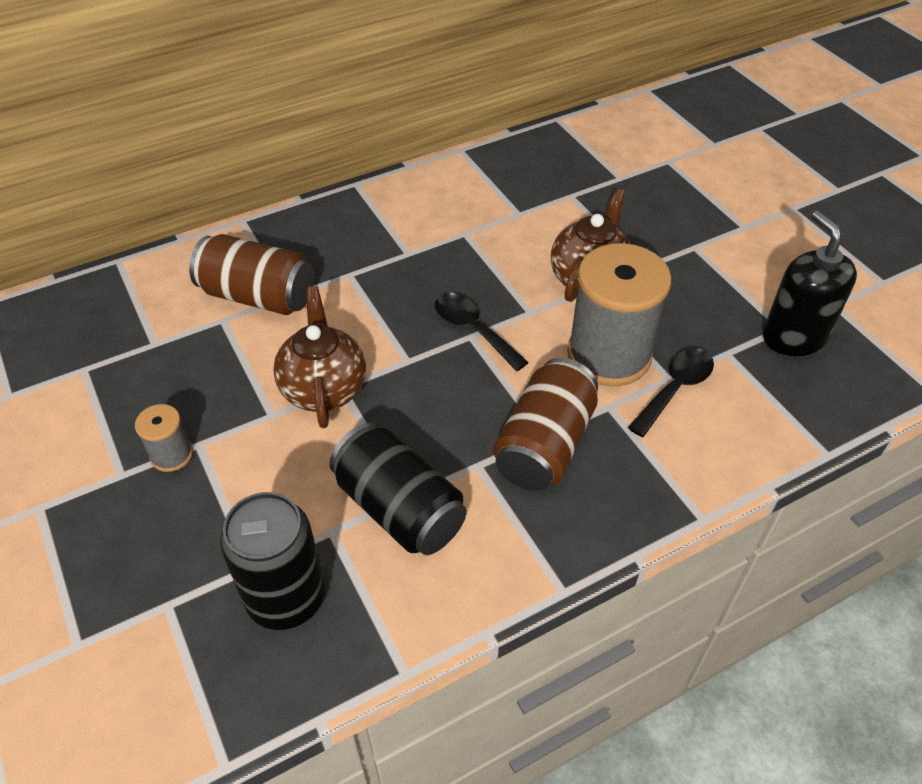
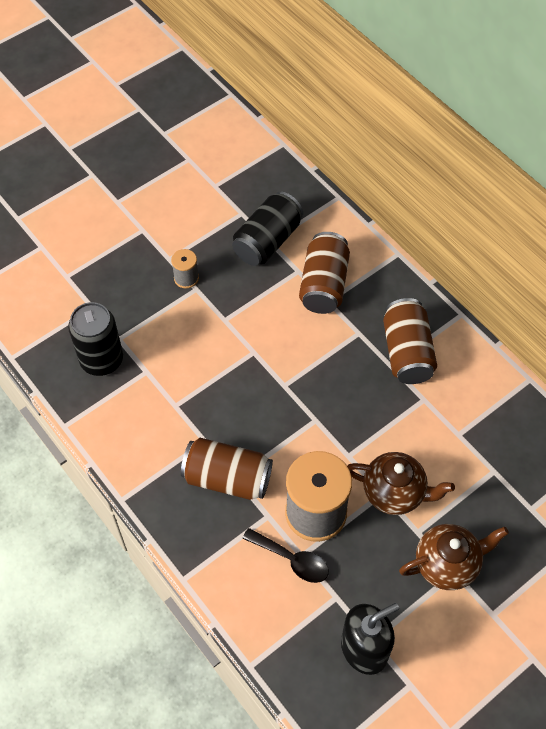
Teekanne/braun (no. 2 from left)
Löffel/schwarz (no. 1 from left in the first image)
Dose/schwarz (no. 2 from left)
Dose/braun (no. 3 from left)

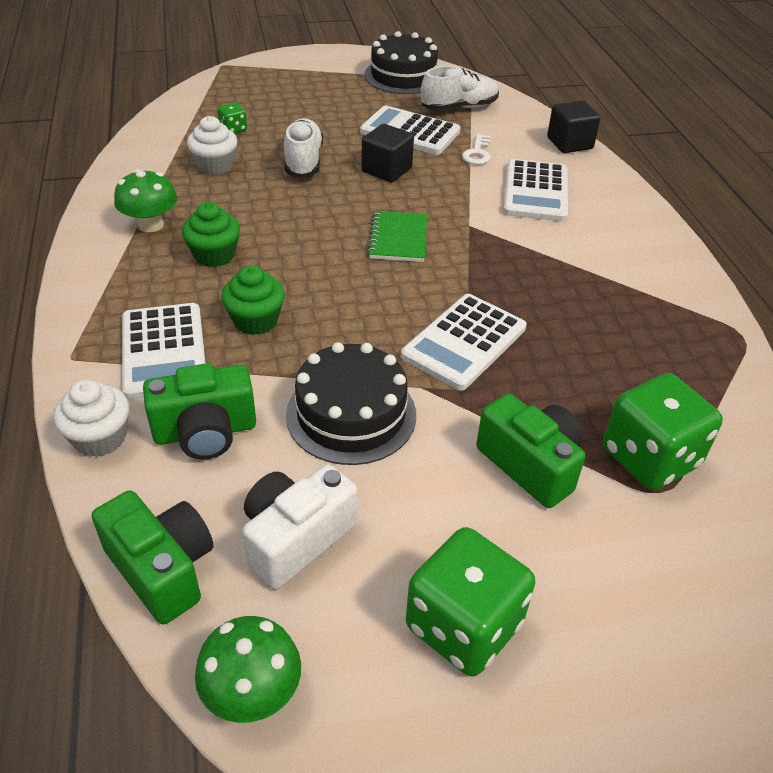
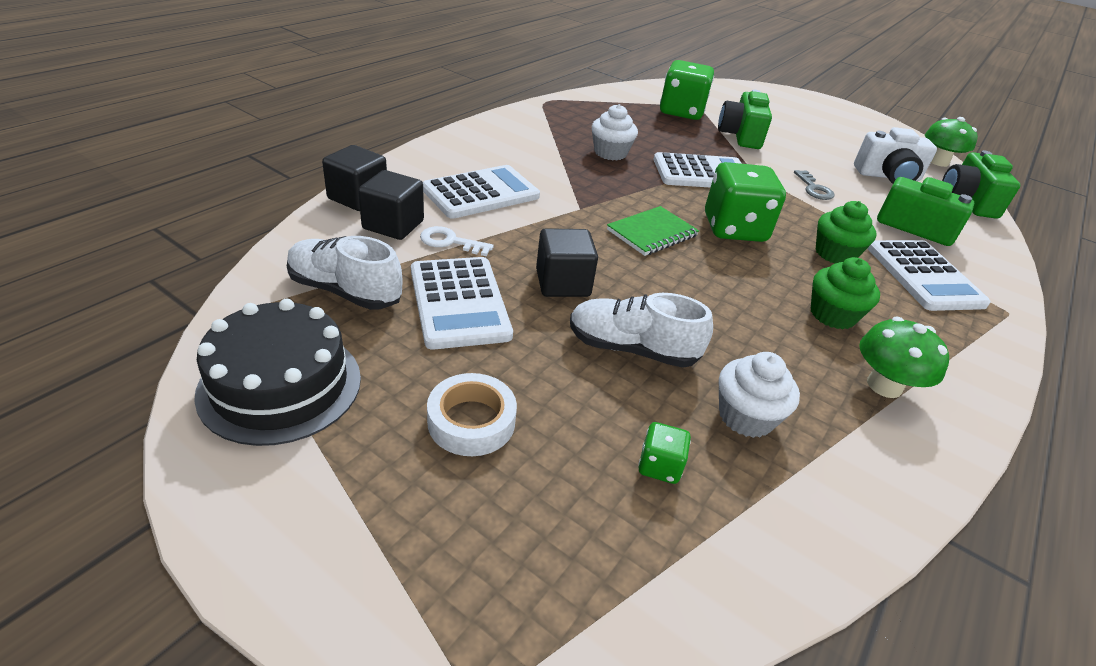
Schuh/weiß (no. 2 from left)
Schlüssel/weiß
Taschenrechner/weiß (no. 4 from left)
Schlüssel/grau
Muffin/weiß (no. 1 from left)
Spielwürfel/grün (no. 3 from left)
Kubus/schwarz (no. 2 from left)
Klebeband/weiß

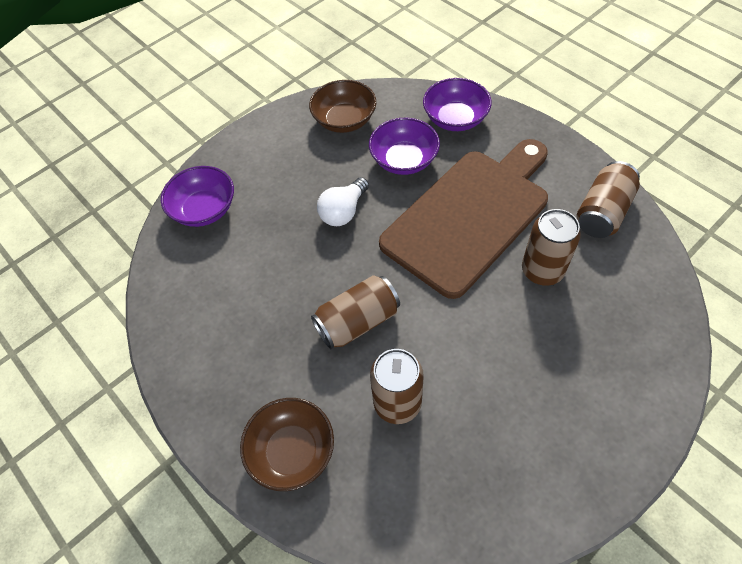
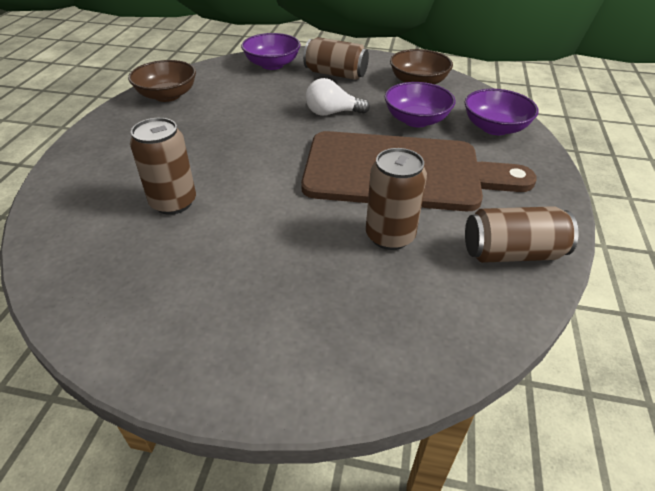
Dose/braun (no. 2 from left)
Schüssel/braun (no. 1 from left)

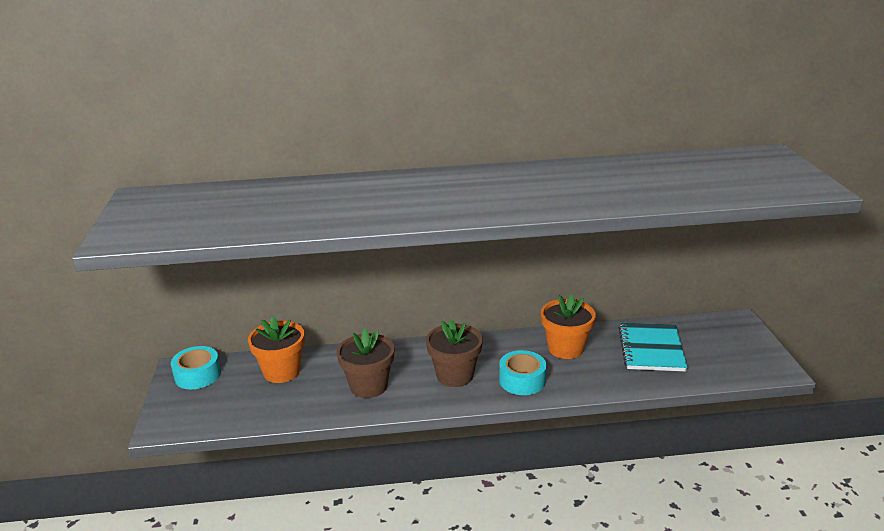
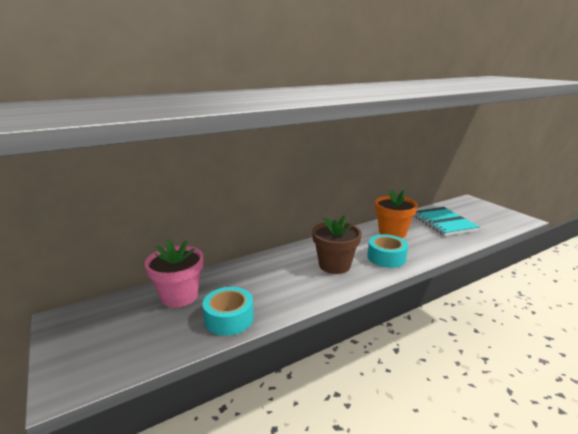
Blumentopf/rosa
Blumentopf/braun (no. 1 from left in the first image)
Klebeband/türkis (no. 1 from left)

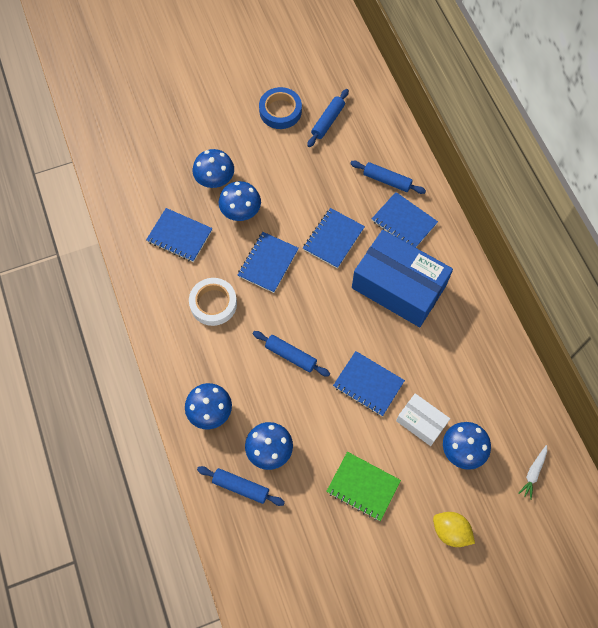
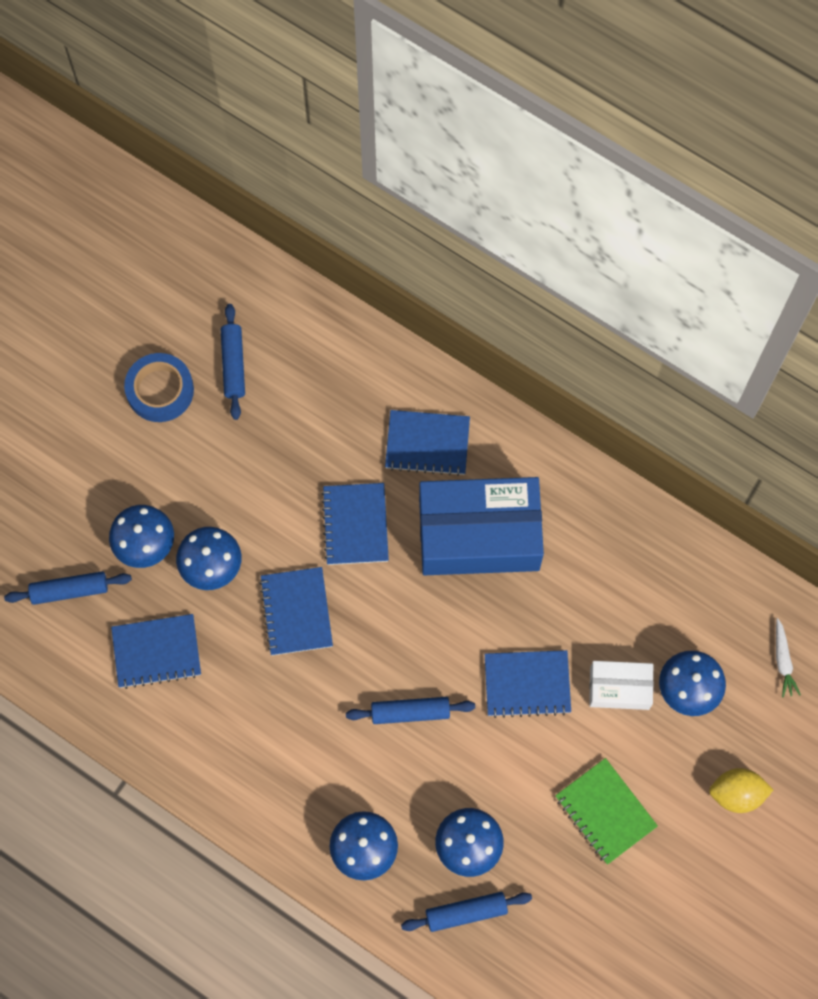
Nudelholz/blau (no. 1 from left)
Klebeband/weiß
Notizbuch/grün

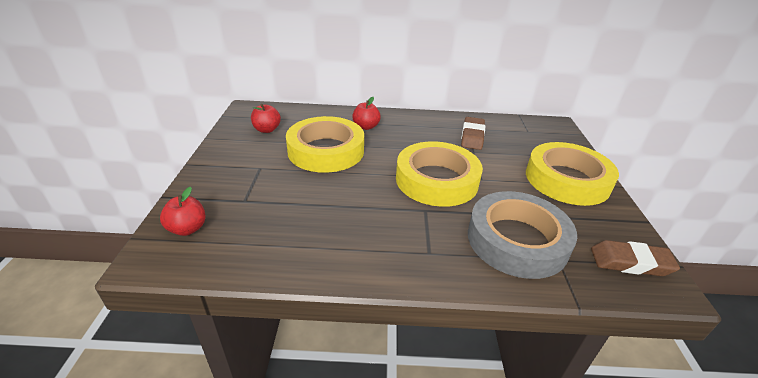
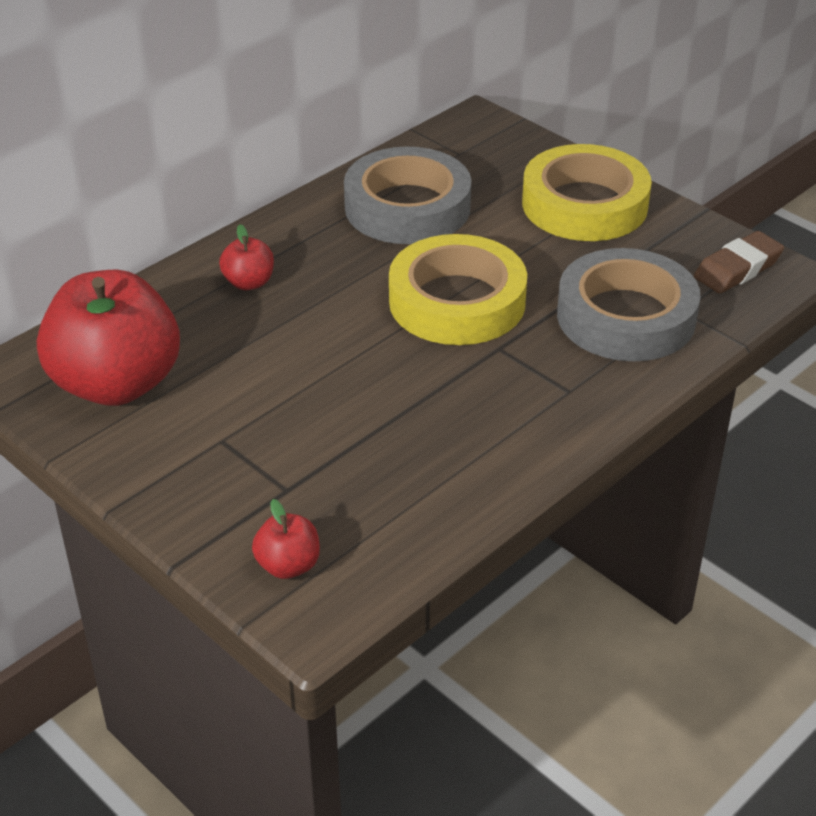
Apfel/rot (no. 1 from left)
Klebeband/gelb (no. 1 from left in the first image)
Klebeband/grau (no. 1 from left)

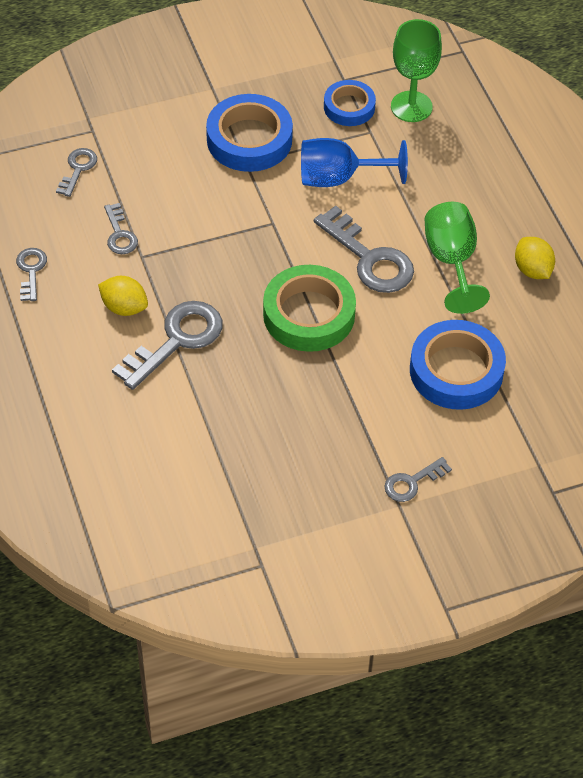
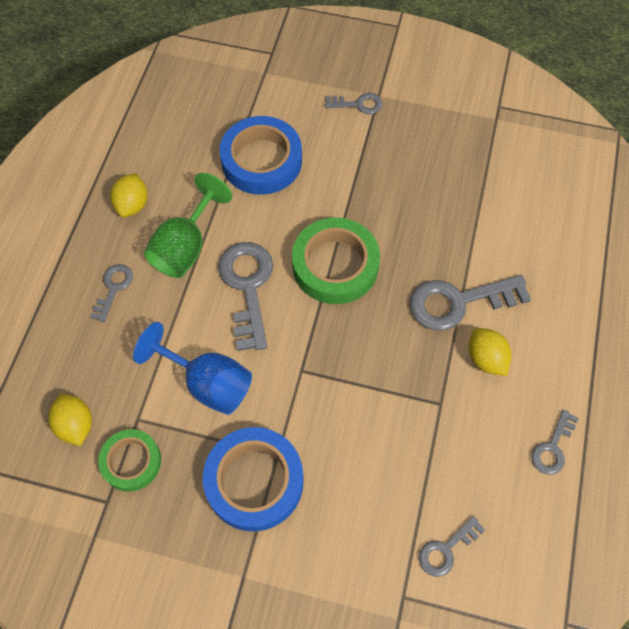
Zitrone/gelb (no. 1 from left)
Klebeband/grün (no. 1 from left)
Schlüssel/grau (no. 1 from left)

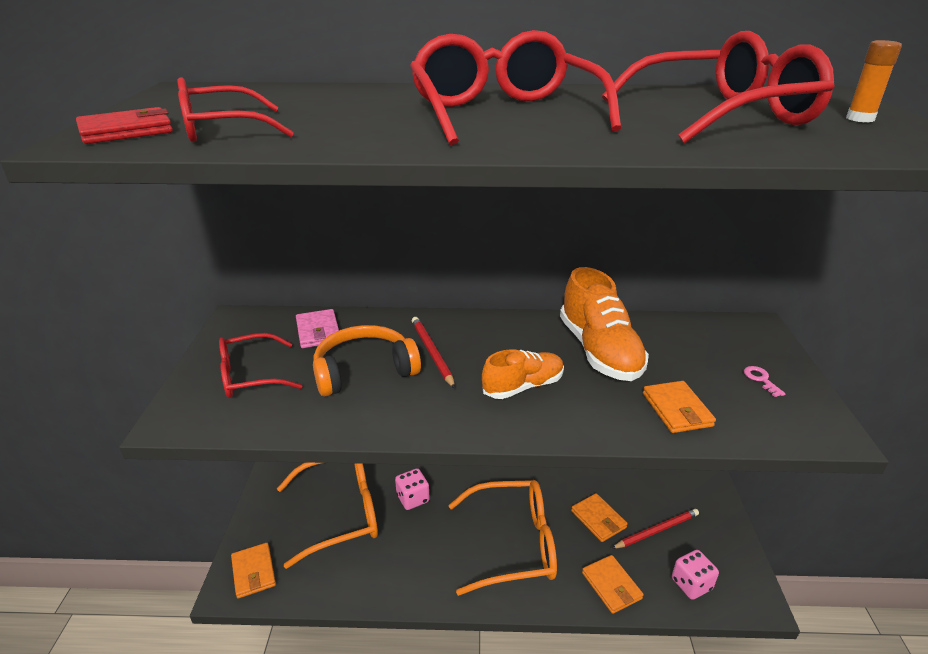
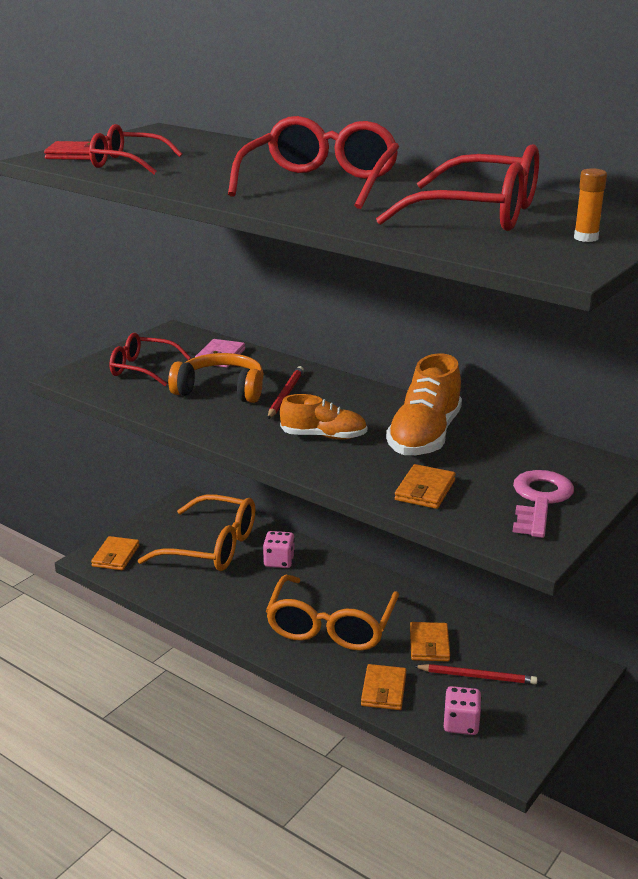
Schlüssel/rosa
Brille/orange (no. 2 from left)

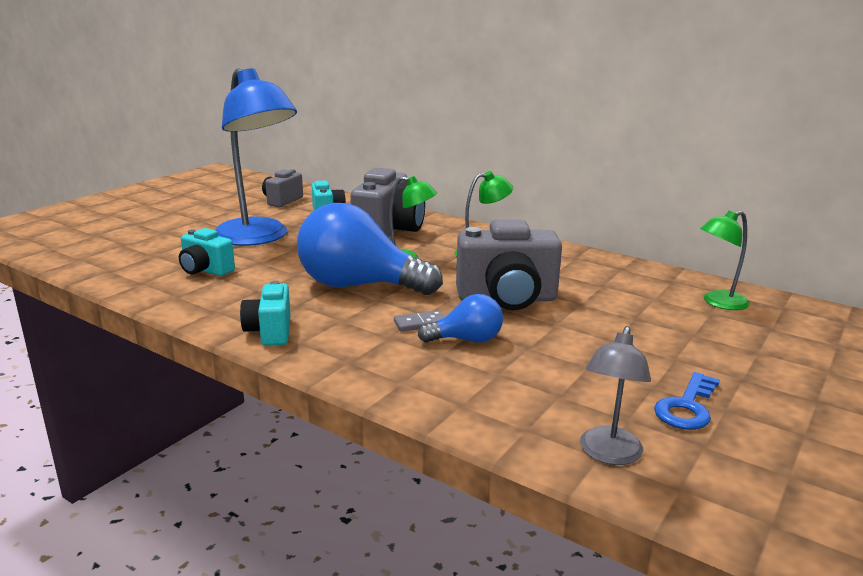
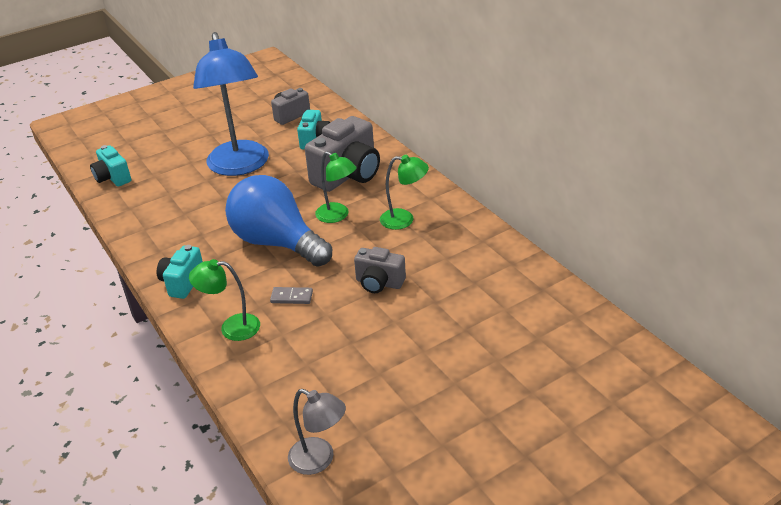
Lampe/grün (no. 1 from left)
Kamera/grau (no. 3 from left)
Kamera/türkis (no. 1 from left)
Glühbirne/blau (no. 2 from left in the first image)
Lampe/grau
Schlüssel/blau

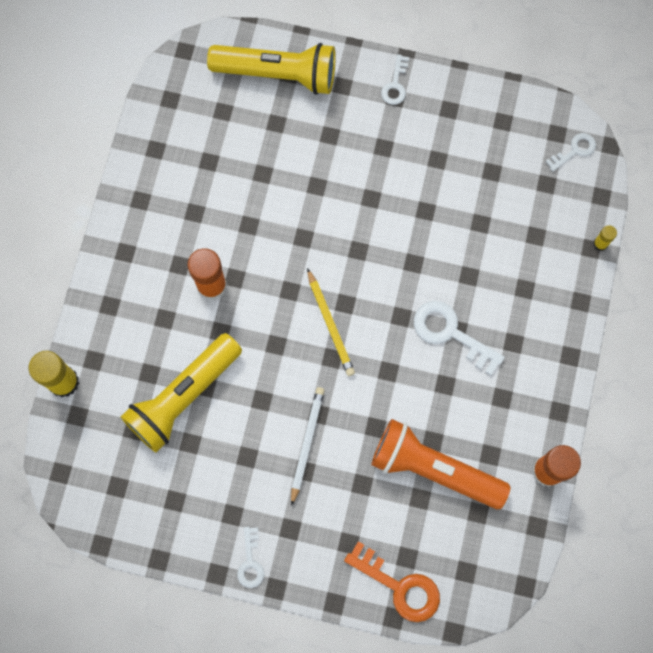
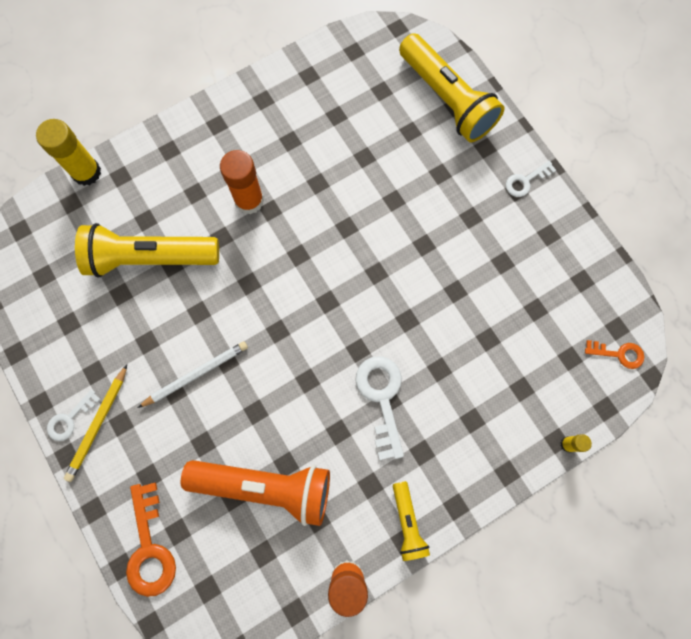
Schlüssel/orange (no. 2 from left)
Bleistift/gelb
Taschenlampe/orange
Taschenlampe/gelb (no. 2 from left)

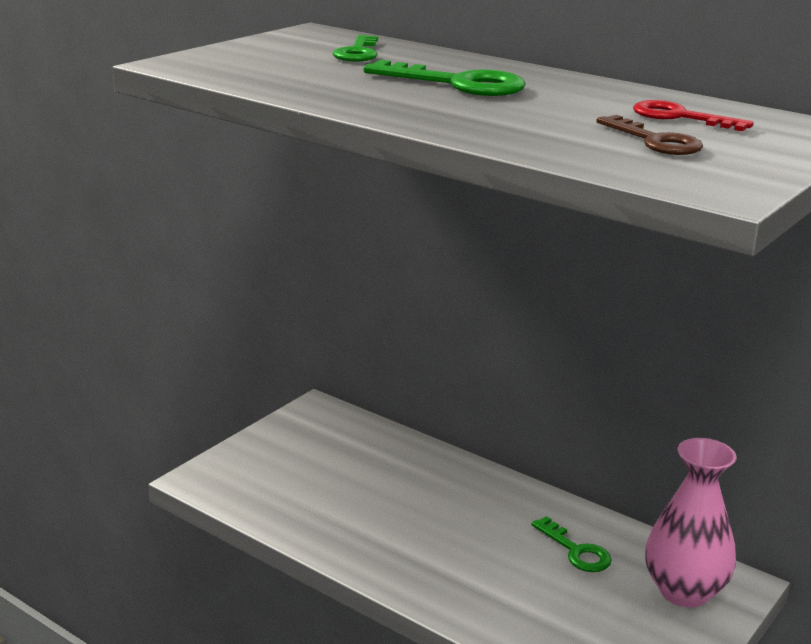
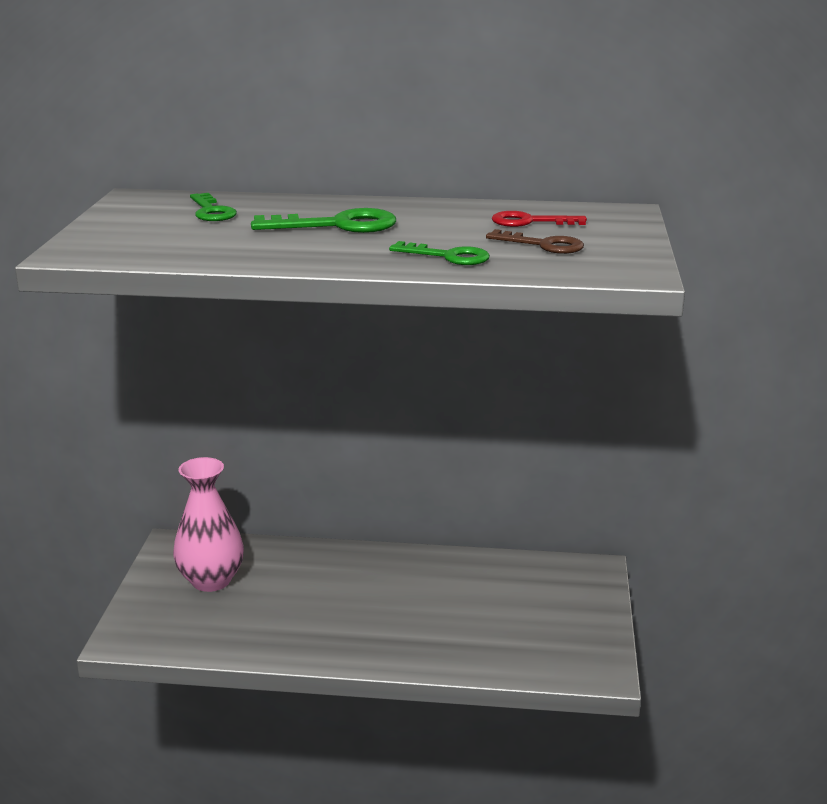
Vase/rosa
Schlüssel/grün (no. 3 from left)

